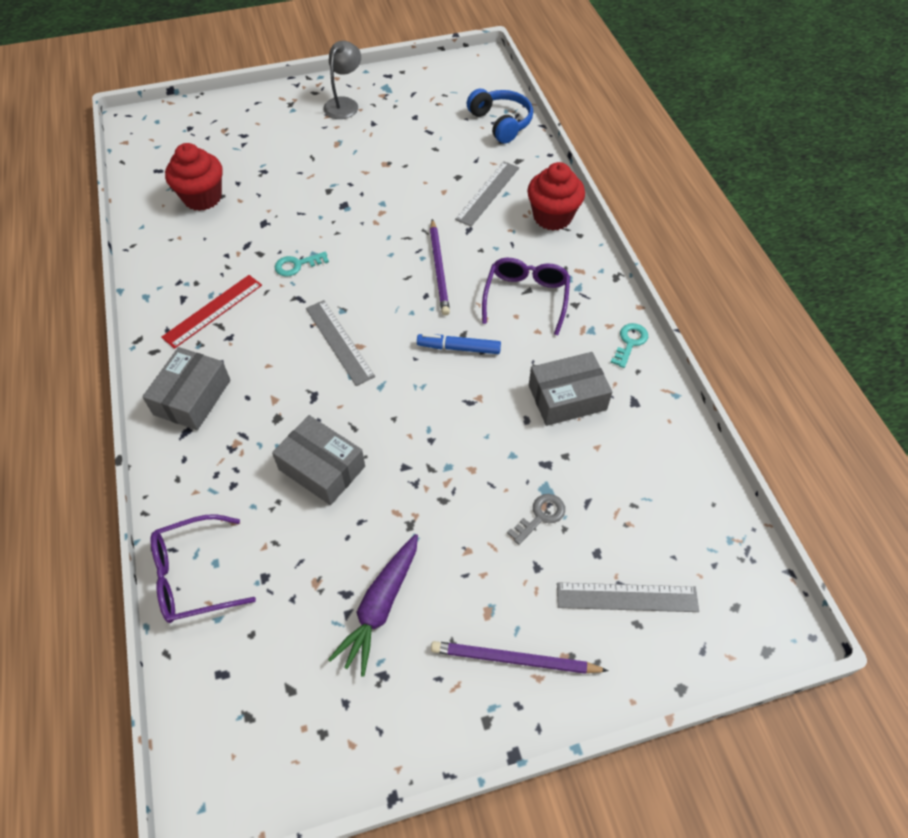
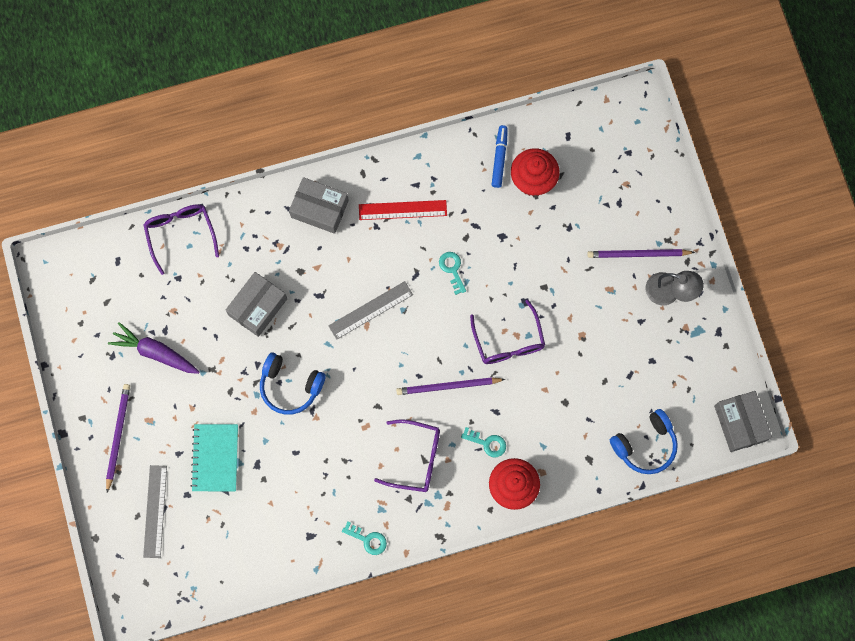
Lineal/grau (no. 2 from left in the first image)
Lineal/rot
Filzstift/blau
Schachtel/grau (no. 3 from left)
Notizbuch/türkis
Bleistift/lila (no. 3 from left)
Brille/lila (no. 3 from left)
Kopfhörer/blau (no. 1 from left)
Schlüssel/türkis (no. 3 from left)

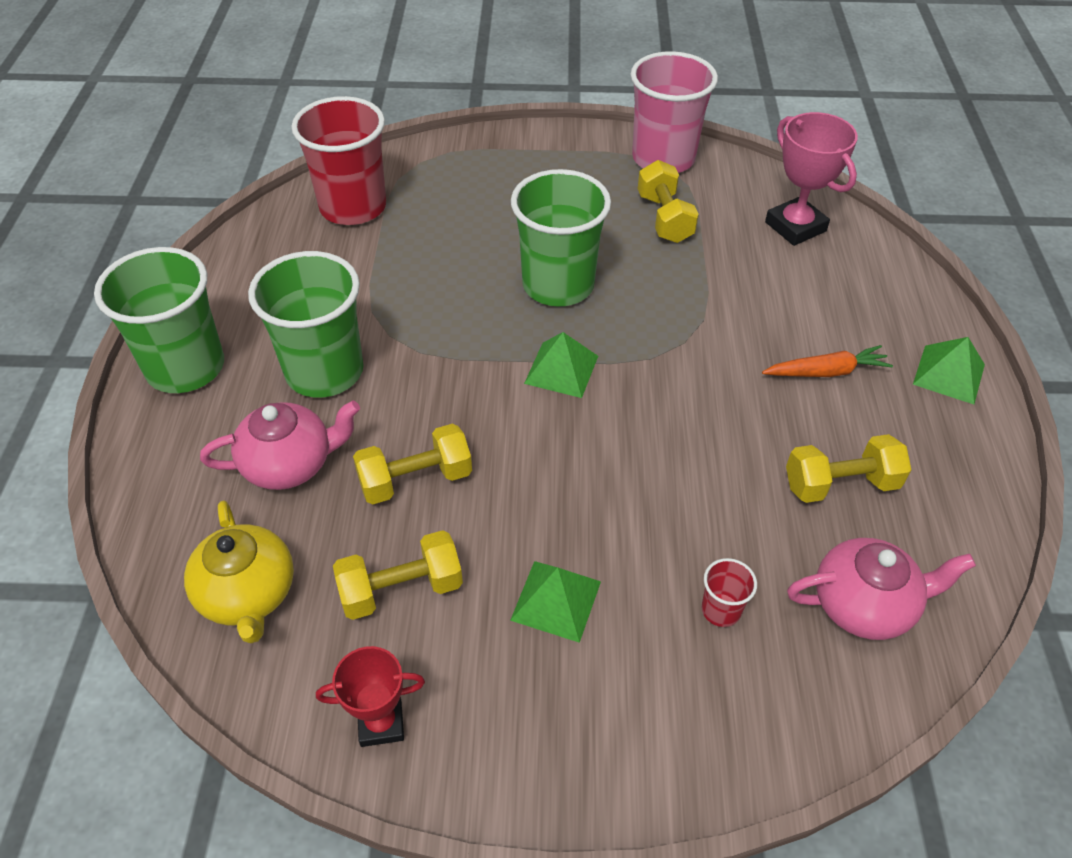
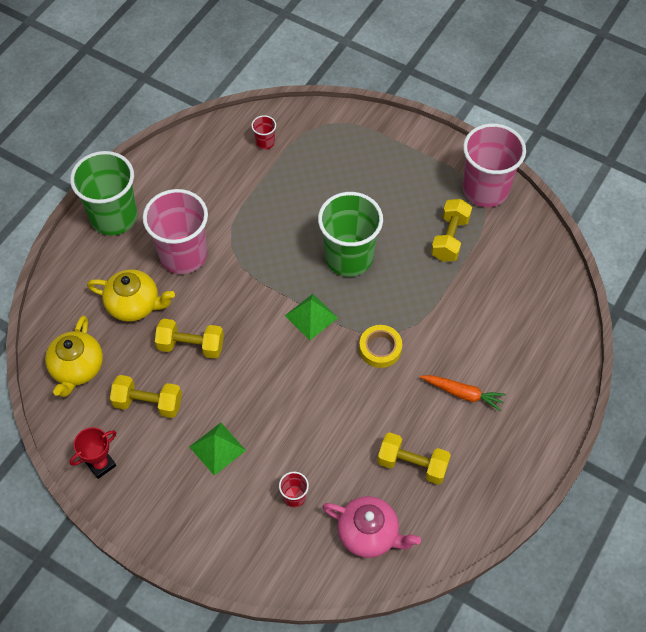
Becher/rot (no. 1 from left)
Pokal/rosa
Becher/rosa (no. 1 from left)
Pyramide/grün (no. 3 from left in the first image)
Teekanne/gelb (no. 2 from left)
Pokal/rot
Klebeband/gelb

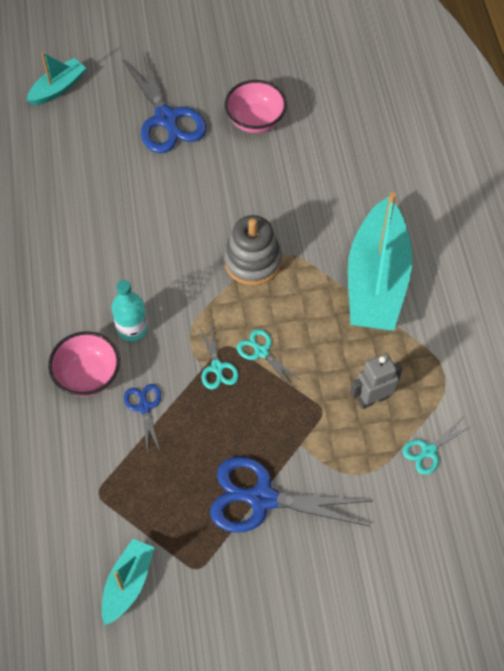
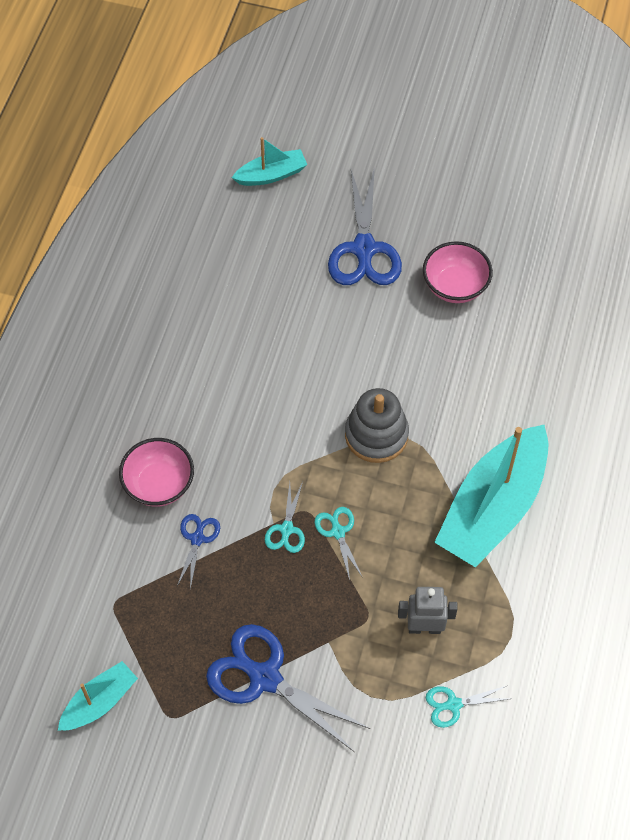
Flasche/türkis

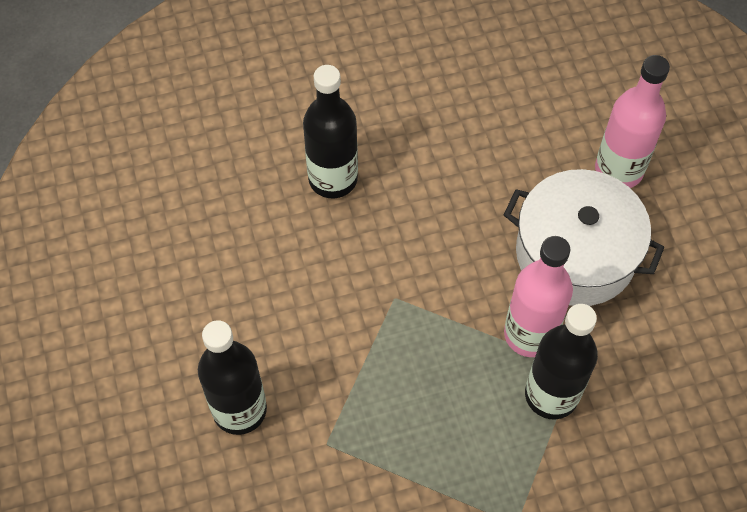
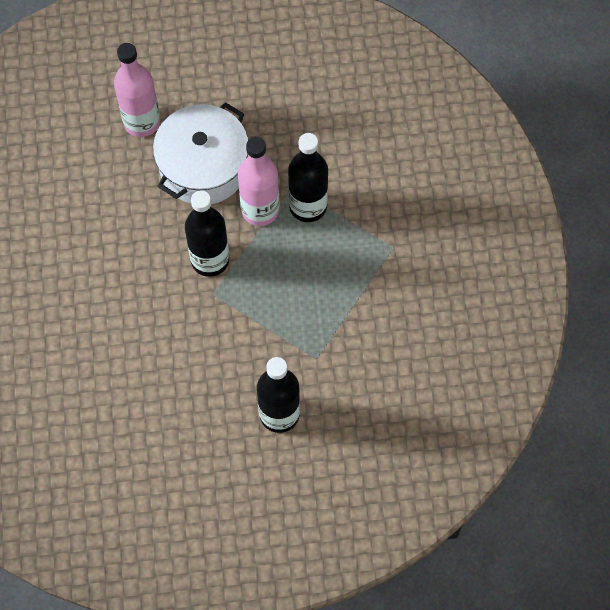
Flasche/schwarz (no. 1 from left)

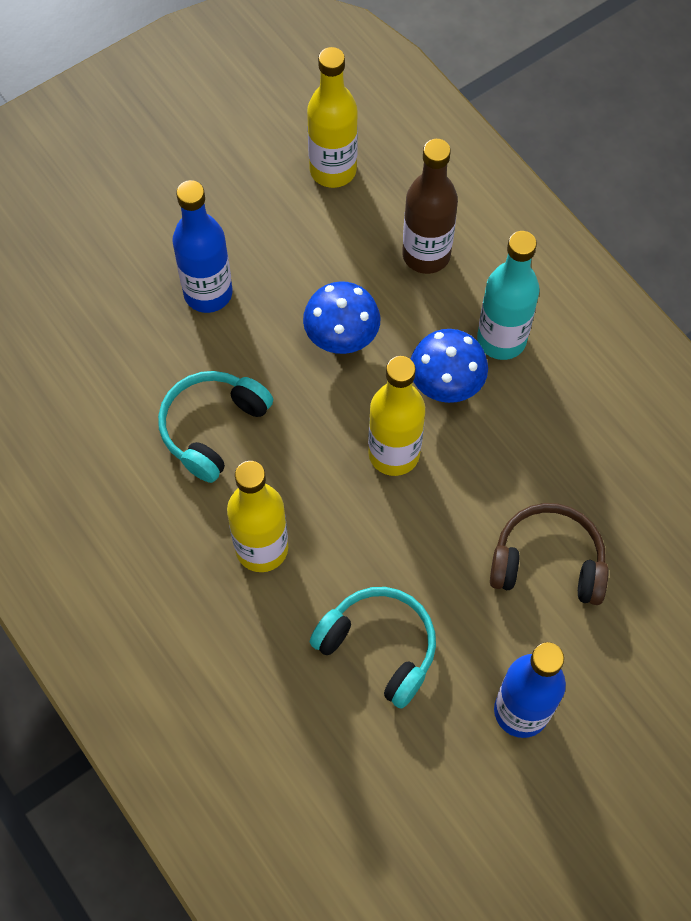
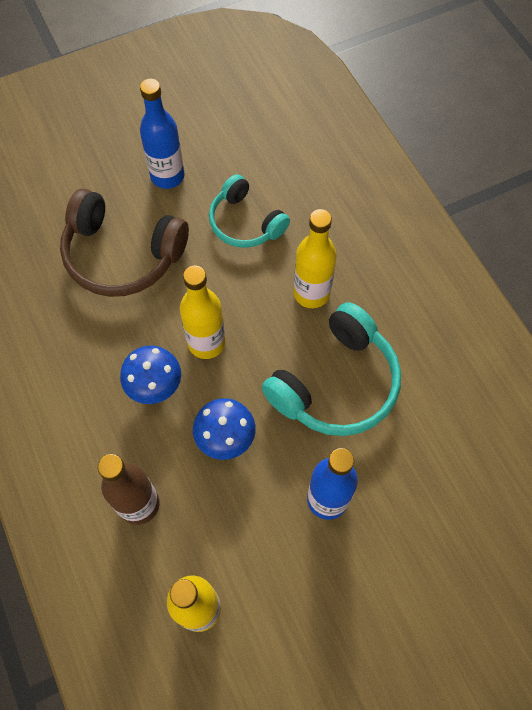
Flasche/türkis
Kopfhörer/türkis (no. 2 from left)
Kopfhörer/braun

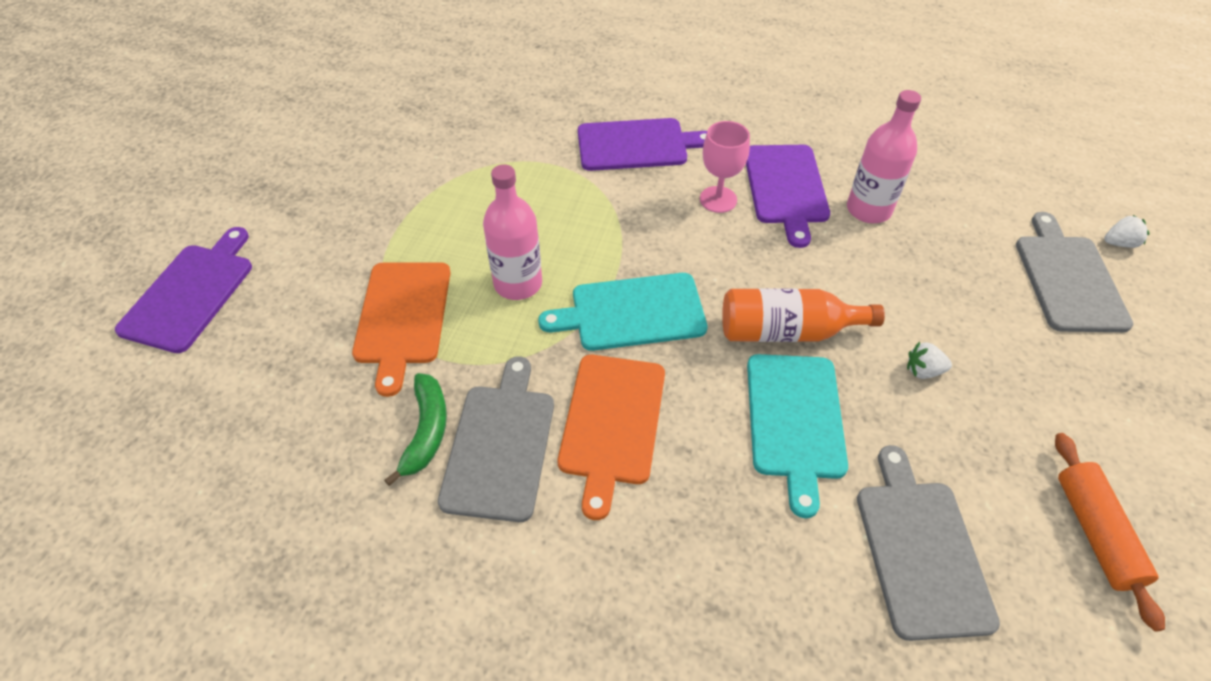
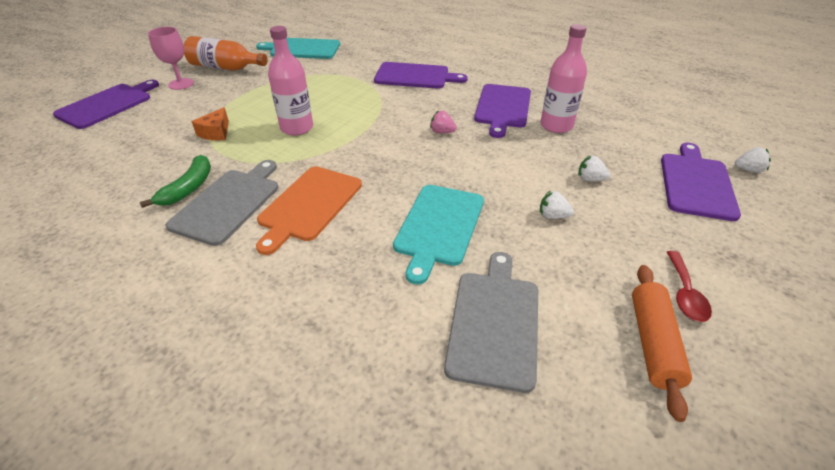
Kelch/rosa
Schneidebrett/lila (no. 4 from left)
Käse/orange
Schneidebrett/türkis (no. 1 from left)
Flasche/orange
Erdbeere/rosa
Erdbeere/weiß (no. 2 from left)
Löffel/rot

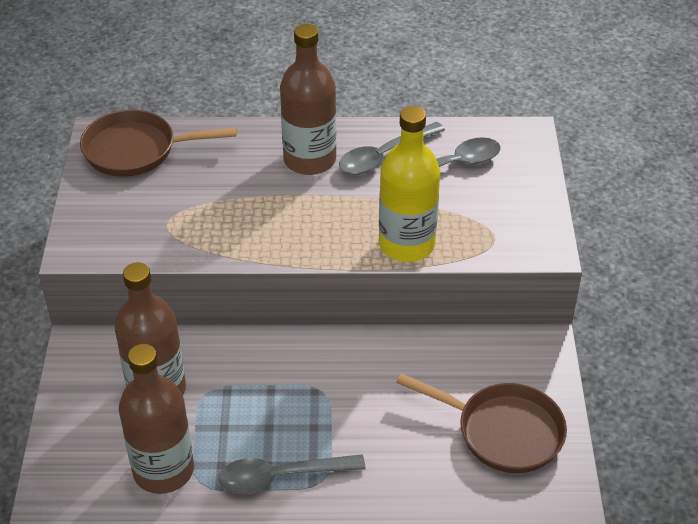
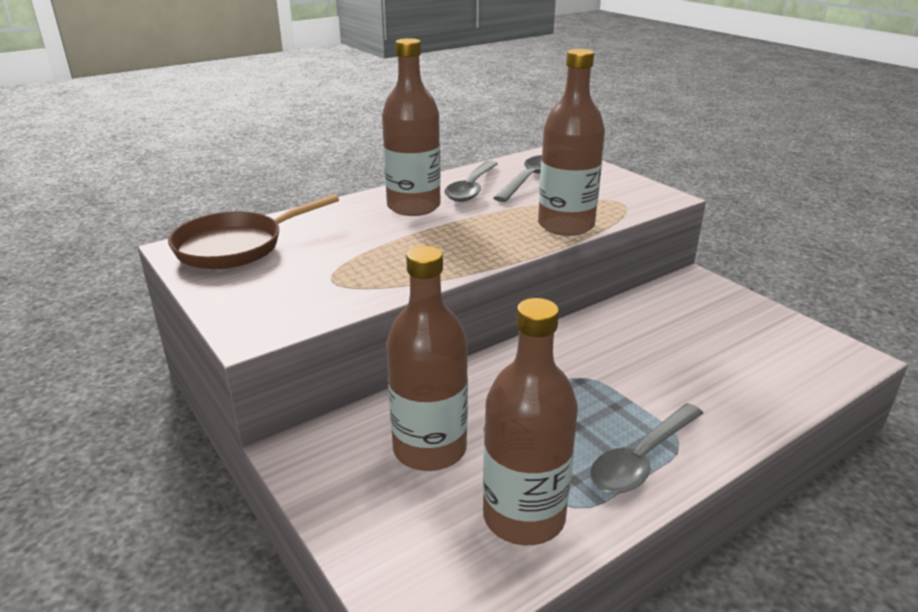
Flasche/braun (no. 4 from left)
Pfanne/braun (no. 2 from left in the first image)

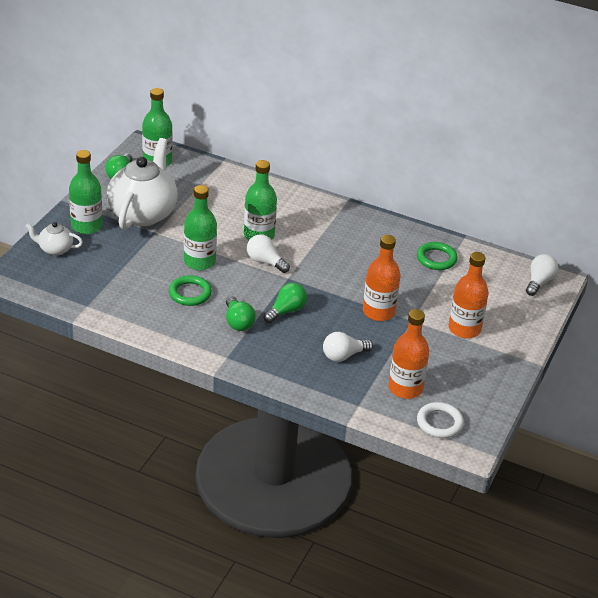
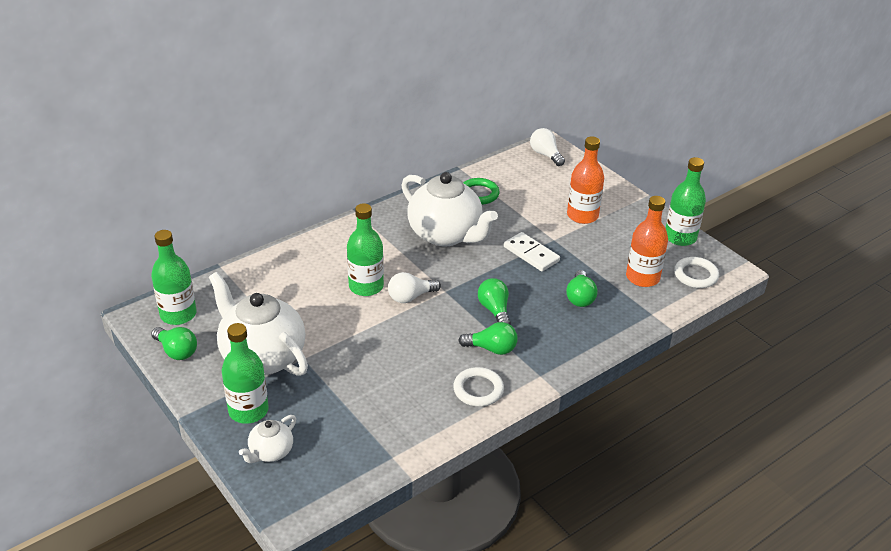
Flasche/grün (no. 4 from left)
Dominostein/weiß
Ring/grün (no. 1 from left in the first image)
Glühbirne/grün (no. 4 from left)
Teekanne/weiß (no. 3 from left)
Ring/weiß (no. 1 from left)

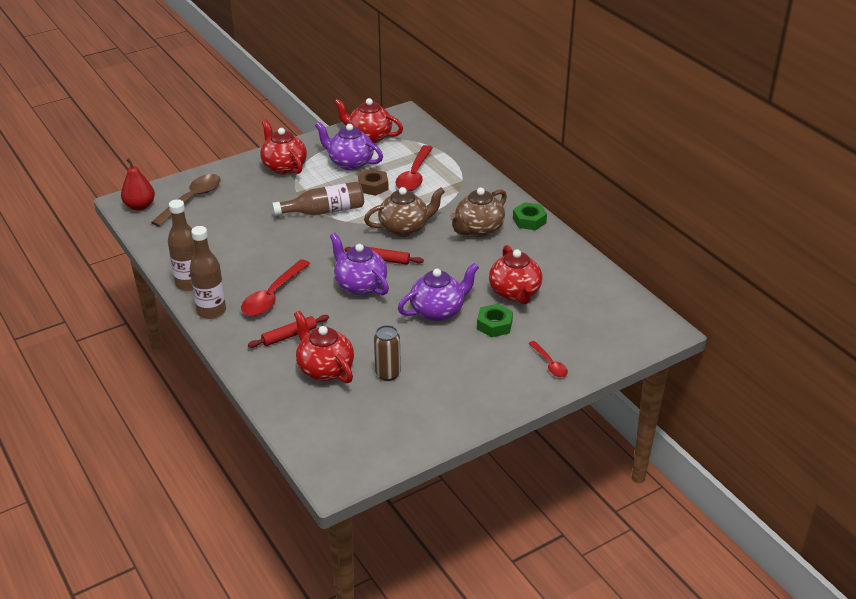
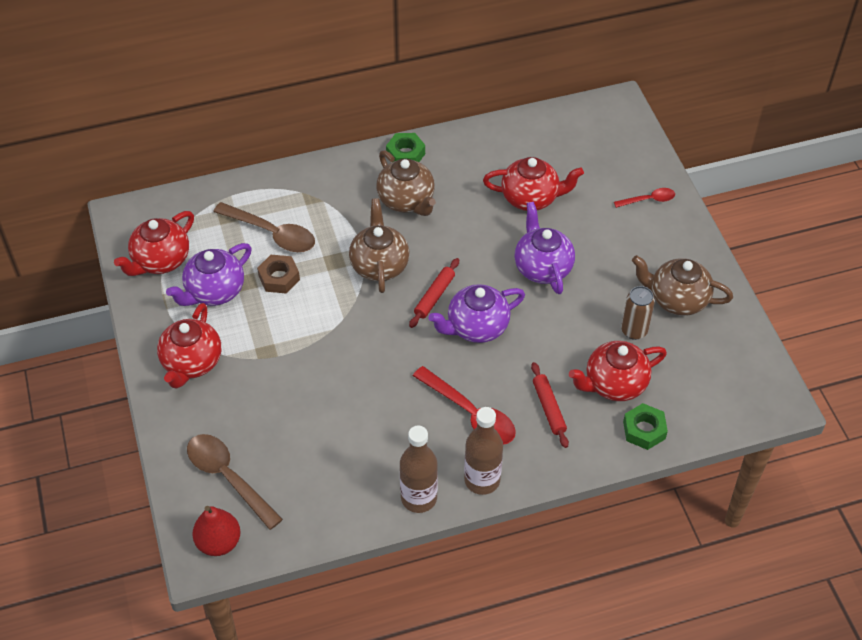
Teekanne/rot (no. 2 from left)
Löffel/braun (no. 2 from left)
Flasche/braun (no. 3 from left in the first image)
Sechskantmutter/grün (no. 2 from left)
Teekanne/braun (no. 3 from left)

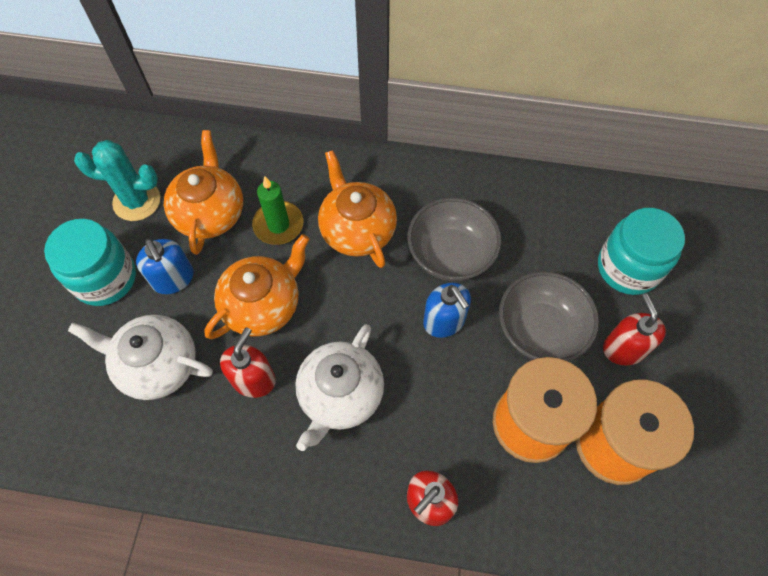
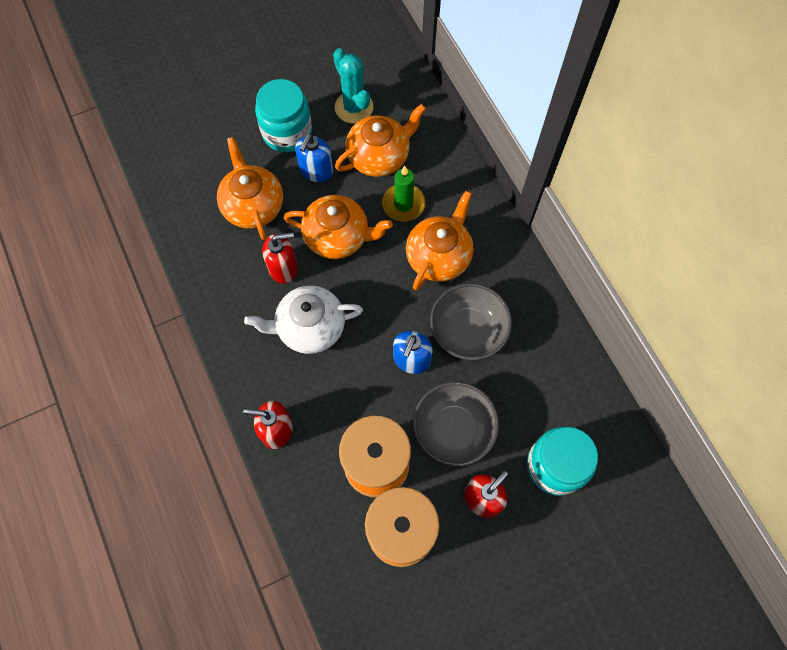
Teekanne/orange (no. 1 from left)

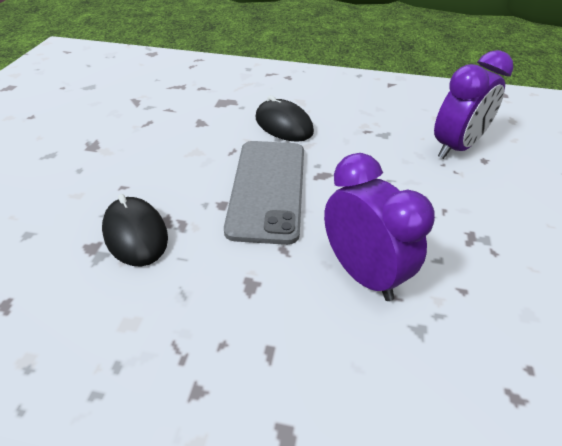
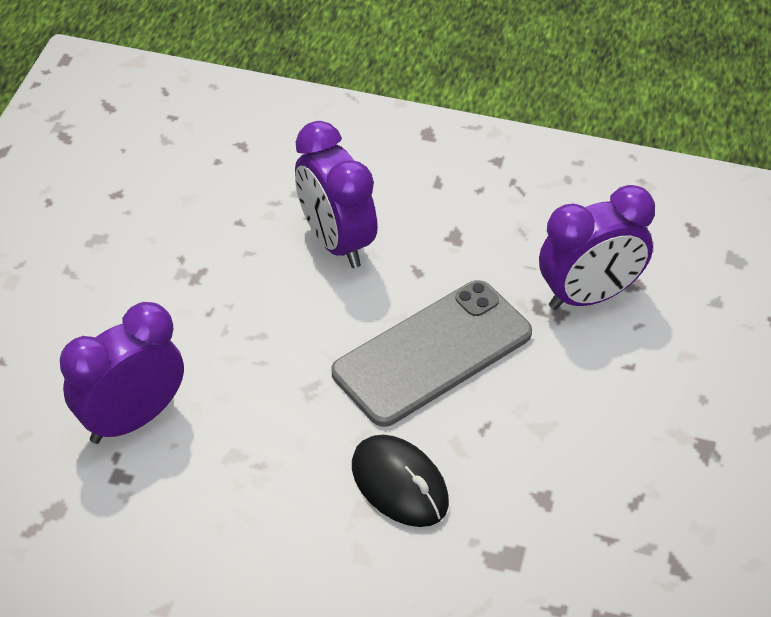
Handy/grau
Wecker/lila (no. 3 from left)

